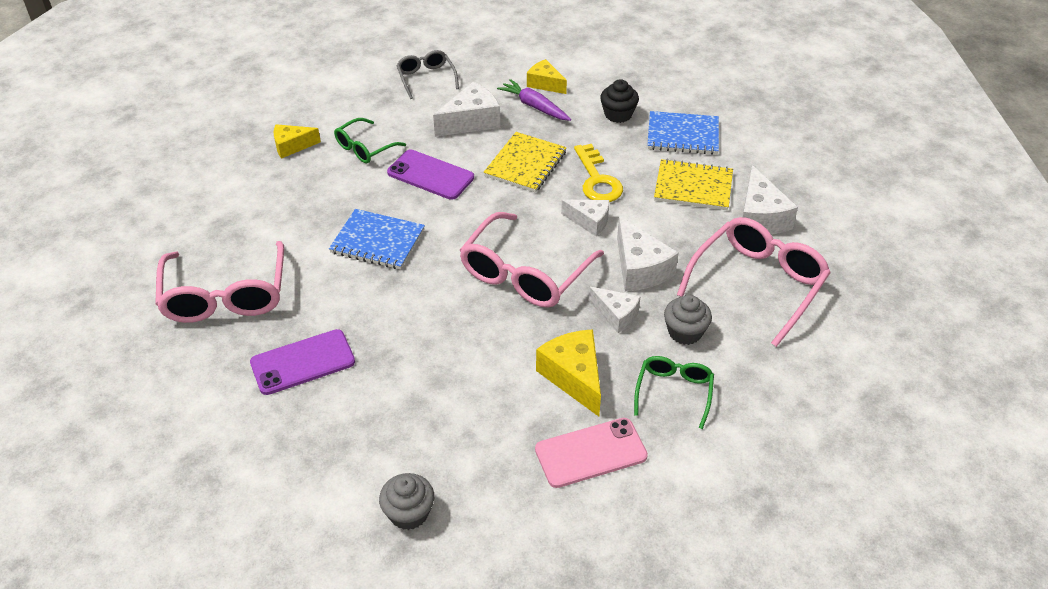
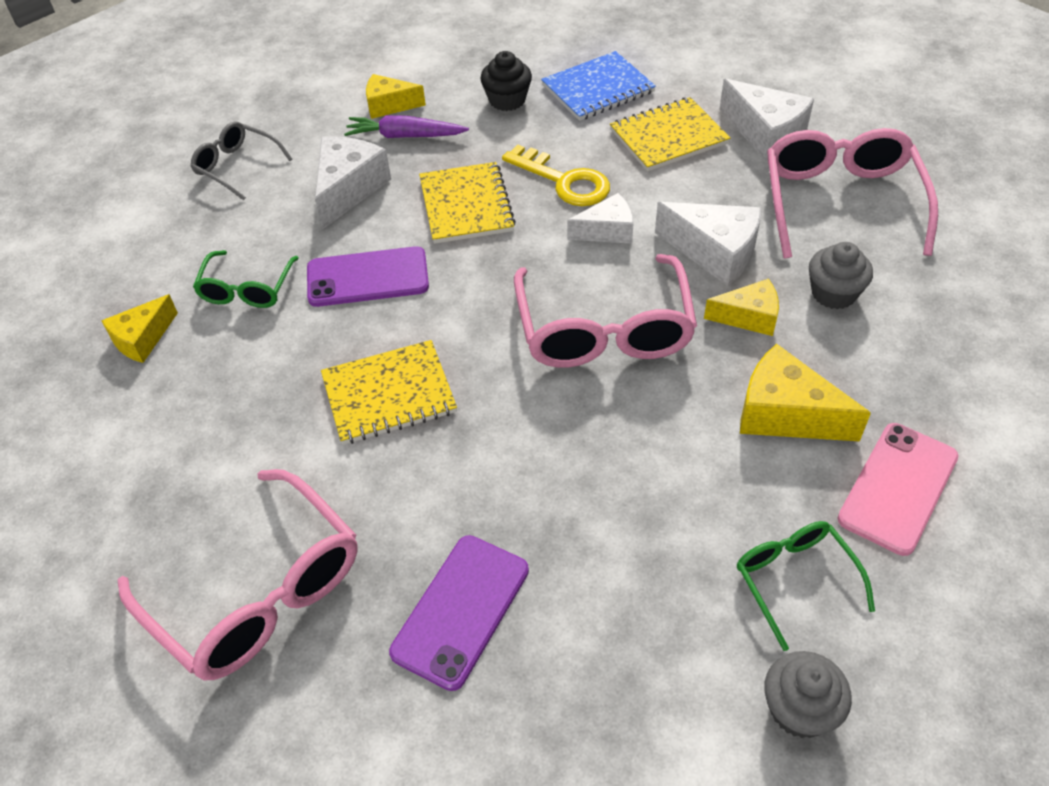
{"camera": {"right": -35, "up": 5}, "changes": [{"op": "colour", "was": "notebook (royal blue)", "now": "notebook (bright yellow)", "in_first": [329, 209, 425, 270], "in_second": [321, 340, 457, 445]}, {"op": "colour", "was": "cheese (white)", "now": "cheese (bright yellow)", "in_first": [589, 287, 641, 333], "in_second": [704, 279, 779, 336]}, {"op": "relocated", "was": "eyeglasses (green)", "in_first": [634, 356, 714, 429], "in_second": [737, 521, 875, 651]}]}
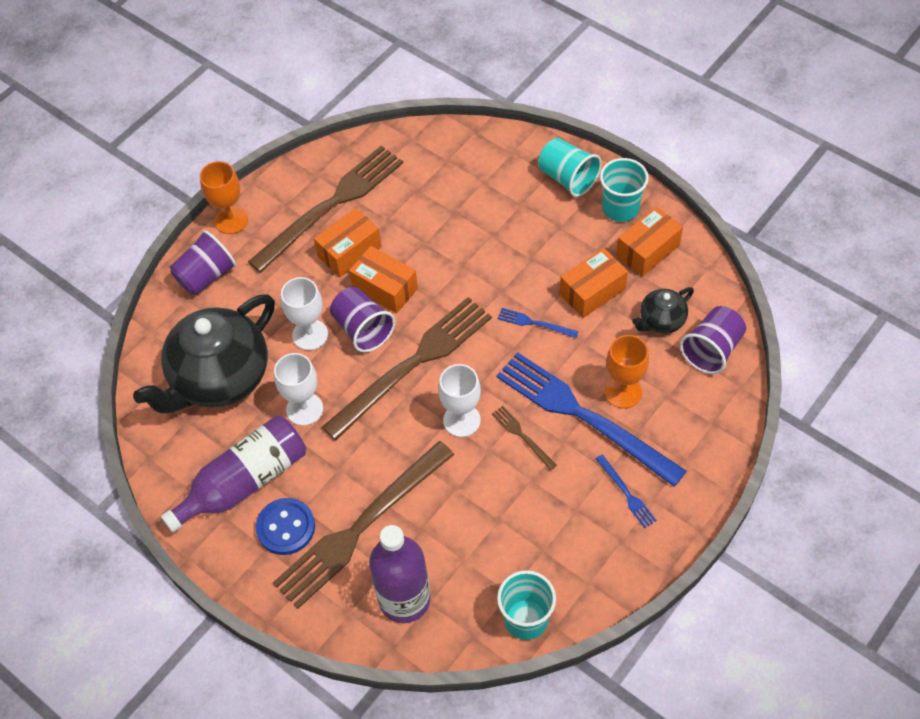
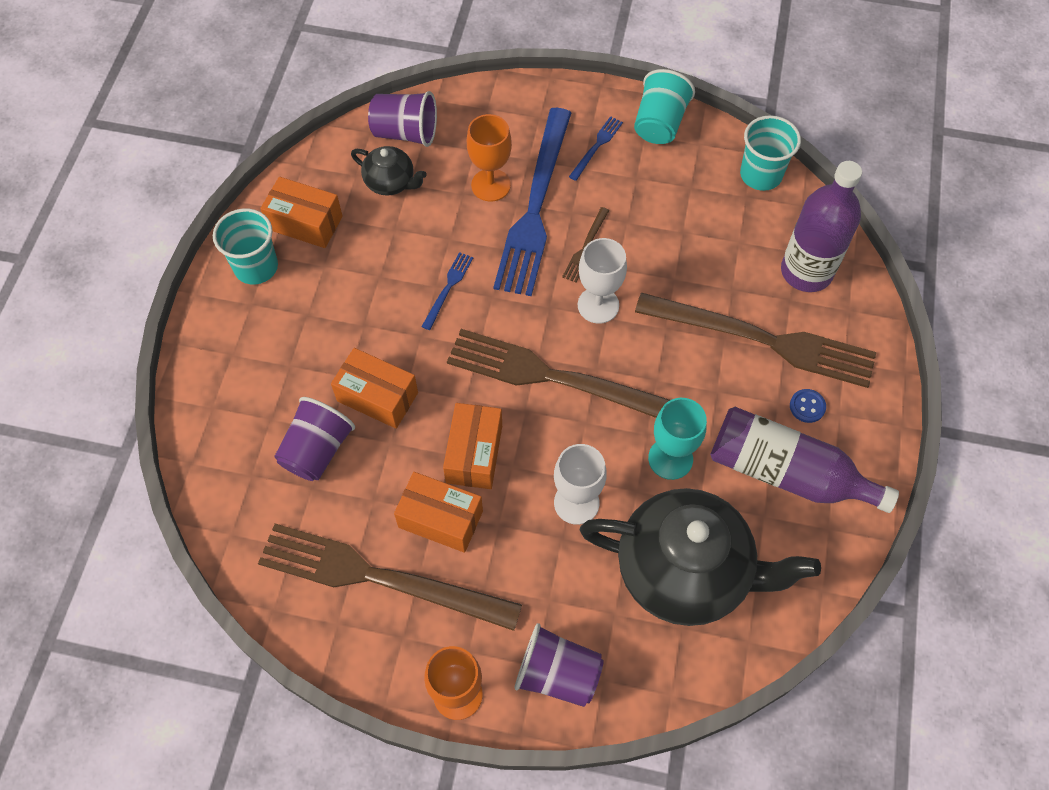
{"camera": {"right": -120, "up": 5}, "changes": [{"op": "relocated", "was": "cup (violet)", "in_first": [330, 287, 395, 353], "in_second": [274, 397, 355, 481]}, {"op": "relocated", "was": "package (bright orange)", "in_first": [560, 248, 628, 318], "in_second": [331, 348, 418, 429]}, {"op": "spun", "was": "dinner fork (royal blue)", "in_first": [497, 308, 579, 338], "in_second": [421, 252, 473, 330], "clockwise": -150}, {"op": "relocated", "was": "cup (turquoise)", "in_first": [538, 138, 602, 197], "in_second": [634, 69, 695, 144]}, {"op": "colour", "was": "wine glass (white)", "now": "wine glass (turquoise)", "in_first": [274, 353, 323, 426], "in_second": [648, 398, 707, 480]}, {"op": "size", "was": "button (royal blue)", "in_first": [256, 498, 315, 555], "in_second": [790, 389, 826, 423], "ratio": 0.54}]}
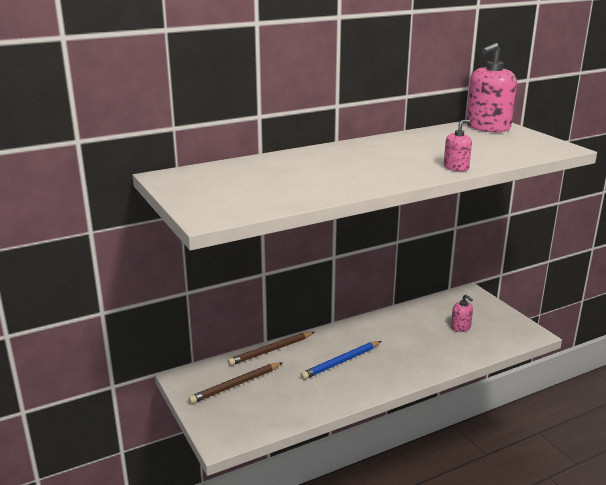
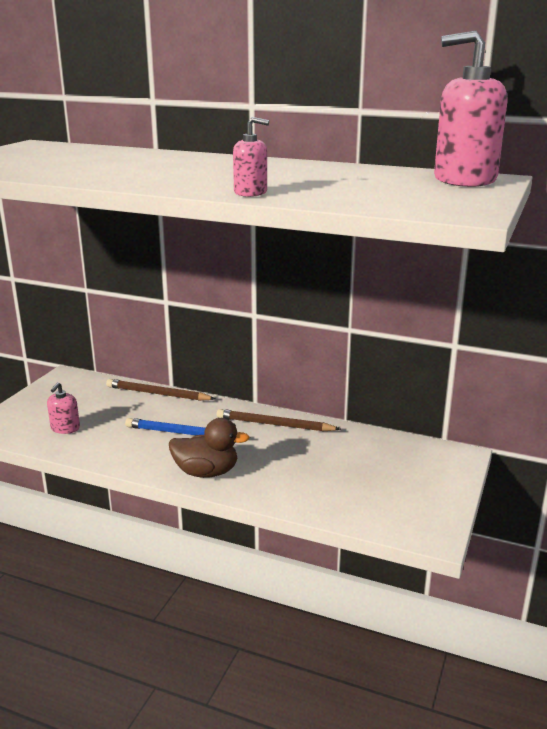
{"camera": {"right": 50, "up": 0}, "changes": [{"op": "relocated", "was": "soap pump (pink)", "in_first": [451, 294, 473, 332], "in_second": [47, 382, 80, 434]}, {"op": "appeared", "now": "toy duck (brown)", "in_second": [169, 418, 250, 478]}, {"op": "relocated", "was": "lead pencil (brown)", "in_first": [188, 362, 283, 404], "in_second": [216, 409, 341, 432]}]}
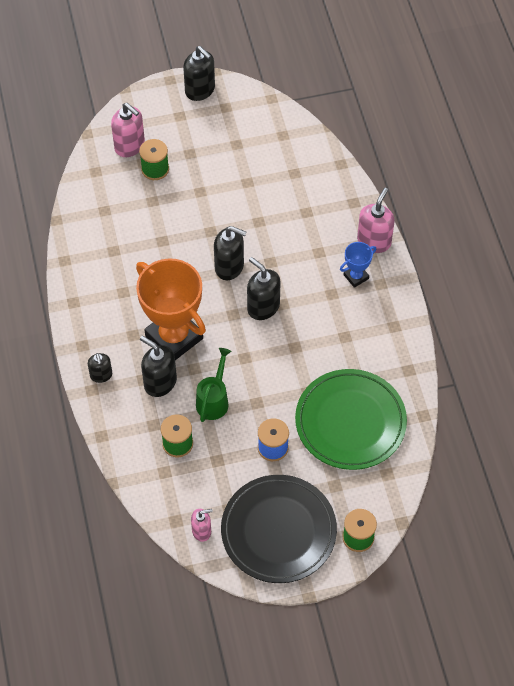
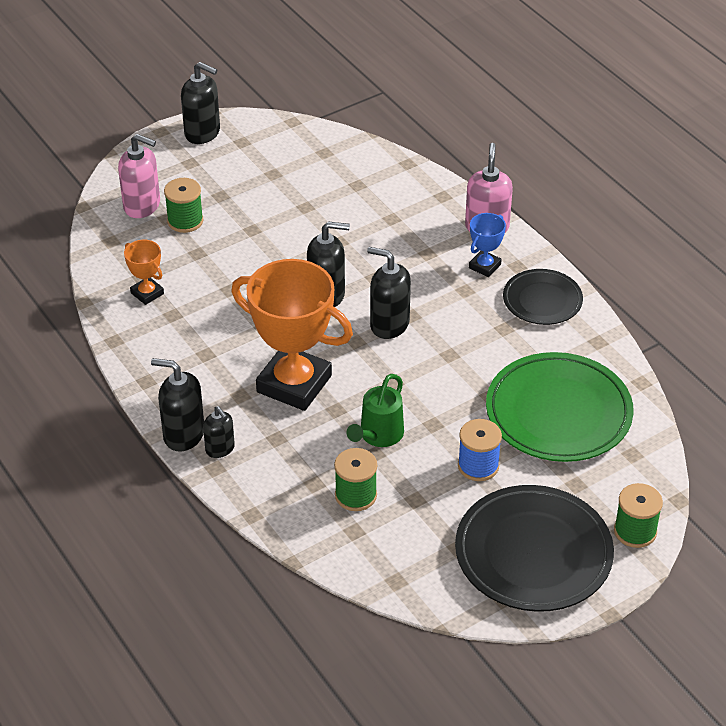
{"camera": {"right": -20, "up": -15}, "changes": [{"op": "appeared", "now": "trophy (bright orange)", "in_second": [124, 240, 164, 305]}, {"op": "relocated", "was": "soap pump (black)", "in_first": [140, 336, 177, 397], "in_second": [151, 358, 204, 452]}, {"op": "spun", "was": "watering pot (green)", "in_first": [196, 348, 231, 422], "in_second": [346, 374, 404, 447], "clockwise": -150}, {"op": "appeared", "now": "flat dish (black)", "in_second": [503, 269, 583, 325]}, {"op": "missing", "was": "soap pump (pink)", "in_first": [191, 509, 213, 542]}]}
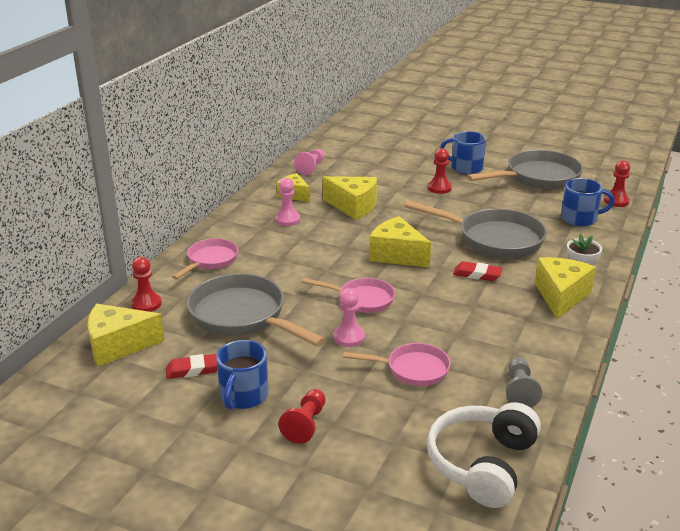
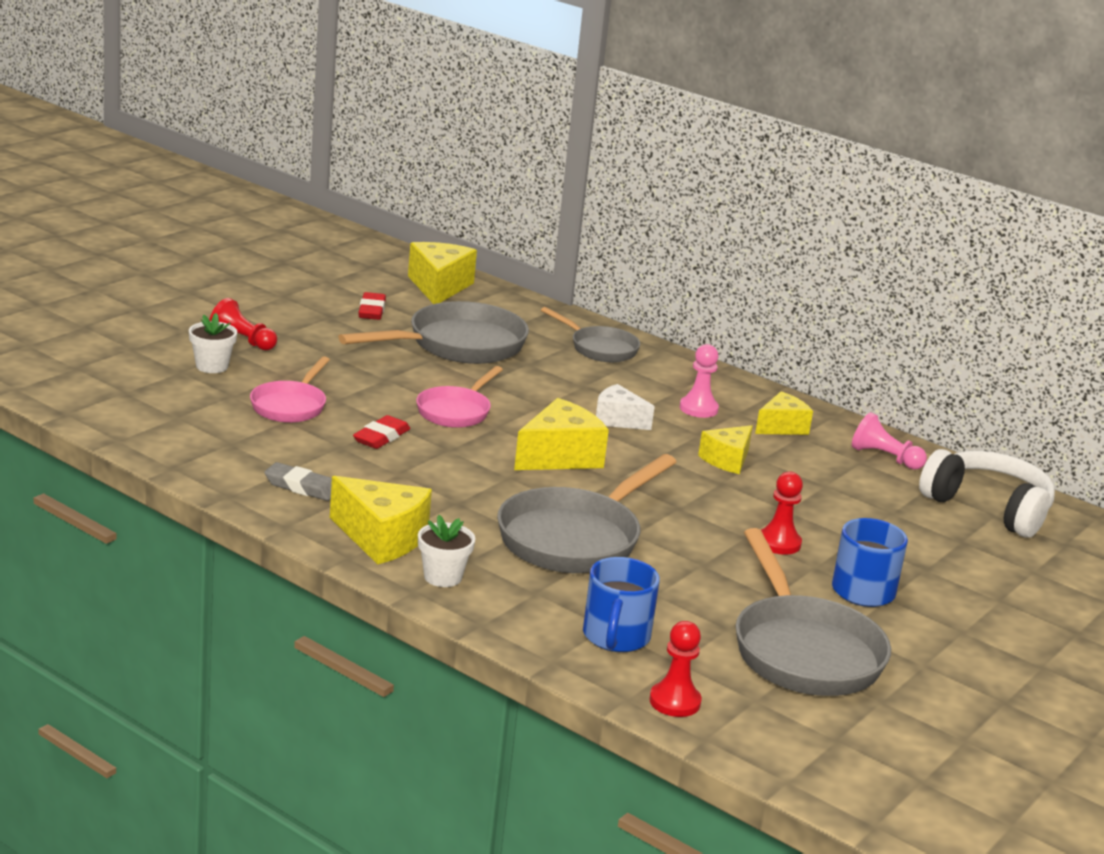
{"camera": {"right": 100, "up": -5}, "changes": [{"op": "appeared", "now": "flower pot (white)", "in_second": [189, 313, 237, 373]}, {"op": "appeared", "now": "pencil eraser (grey)", "in_second": [264, 462, 332, 501]}, {"op": "relocated", "was": "pencil eraser (crimson)", "in_first": [453, 261, 502, 281], "in_second": [353, 415, 410, 449]}, {"op": "colour", "was": "skillet (pink)", "now": "skillet (grey)", "in_first": [172, 238, 238, 279], "in_second": [541, 307, 640, 362]}, {"op": "appeared", "now": "cheese (white)", "in_second": [596, 384, 655, 430]}, {"op": "size", "was": "cheese (bright yellow)", "in_first": [323, 176, 377, 220], "in_second": [698, 425, 753, 474], "ratio": 0.65}, {"op": "relocated", "was": "headset (white)", "in_first": [427, 402, 541, 508], "in_second": [919, 449, 1055, 538]}, {"op": "missing", "was": "game pawn (crimson)", "in_first": [131, 257, 162, 312]}, {"op": "missing", "was": "coffee mug (royal blue)", "in_first": [216, 340, 269, 410]}, {"op": "missing", "was": "game pawn (pink)", "in_first": [333, 288, 365, 347]}, {"op": "missing", "was": "game pawn (grey)", "in_first": [506, 357, 542, 408]}]}
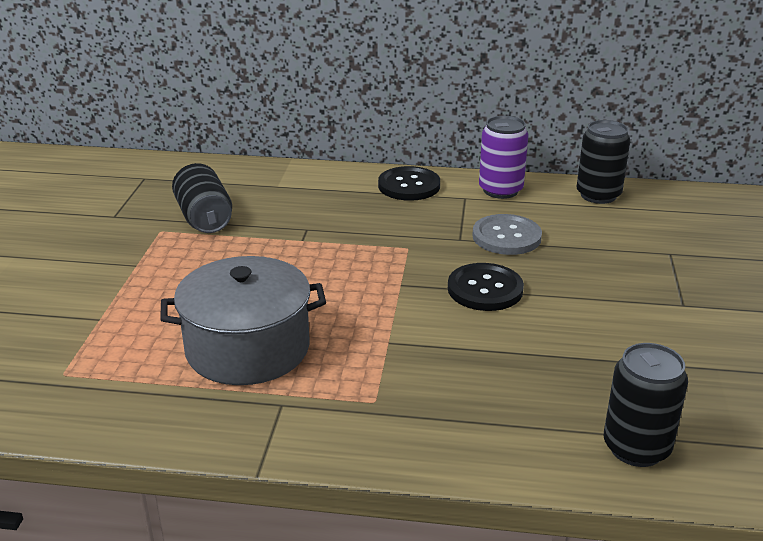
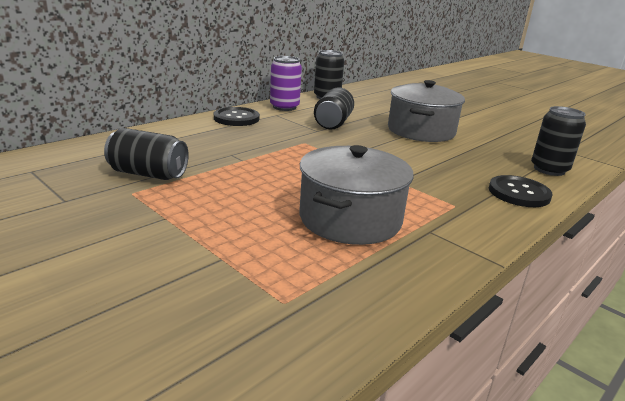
{"camera": {"right": -55, "up": -5}, "changes": [{"op": "exchanged", "was": "button (grey)", "now": "soda can (black)", "in_first": [472, 214, 542, 255], "in_second": [314, 87, 354, 129]}, {"op": "appeared", "now": "pot (grey)", "in_second": [388, 80, 465, 142]}, {"op": "relocated", "was": "button (black)", "in_first": [448, 263, 524, 311], "in_second": [489, 175, 552, 207]}]}
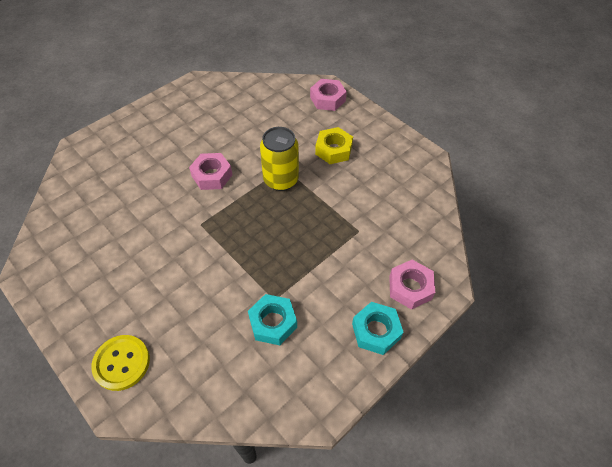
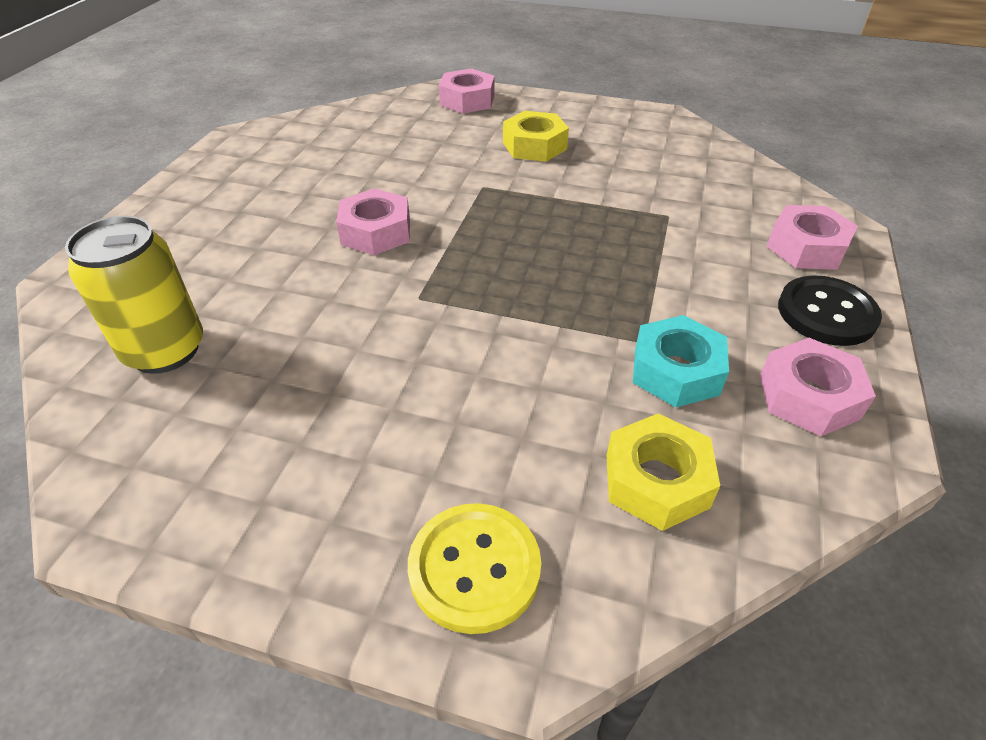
{"camera": {"right": -30, "up": -10}, "changes": [{"op": "relocated", "was": "soda can (bright yellow)", "in_first": [260, 127, 299, 191], "in_second": [65, 216, 203, 374]}, {"op": "appeared", "now": "hex nut (bright yellow)", "in_second": [607, 413, 720, 531]}, {"op": "appeared", "now": "hex nut (pink)", "in_second": [760, 338, 876, 436]}, {"op": "exchanged", "was": "hex nut (turquoise)", "now": "button (black)", "in_first": [352, 302, 404, 355], "in_second": [778, 276, 882, 346]}]}
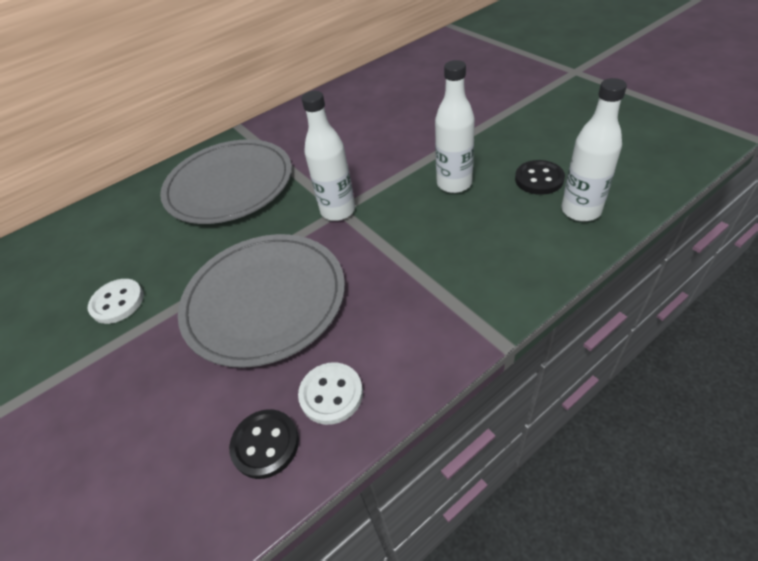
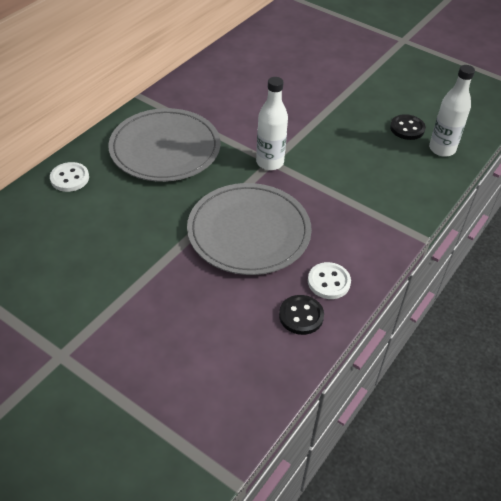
{"camera": {"right": -25, "up": 0}, "changes": [{"op": "relocated", "was": "button (white)", "in_first": [88, 279, 144, 324], "in_second": [50, 162, 89, 192]}, {"op": "missing", "was": "bottle (white)", "in_first": [435, 60, 475, 193]}]}
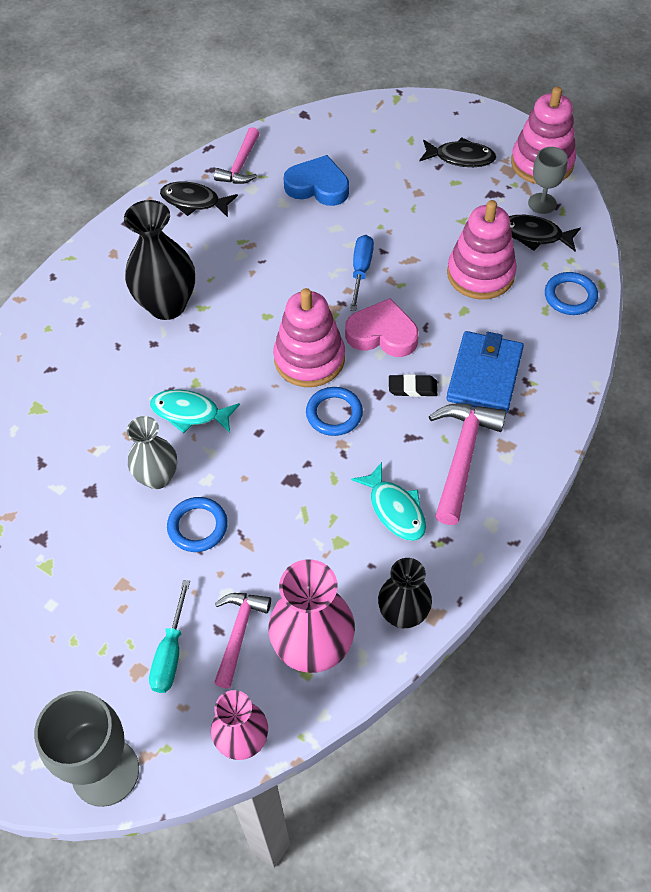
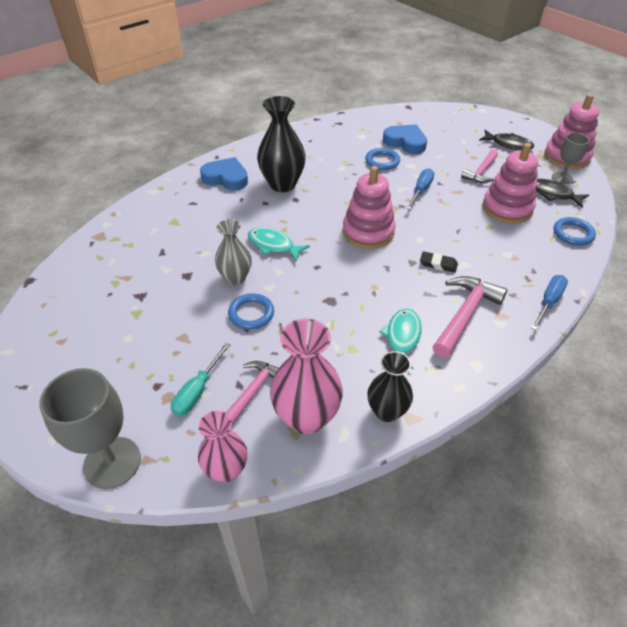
{"camera": {"right": 15, "up": -10}, "changes": [{"op": "appeared", "now": "heart shape (royal blue)", "in_second": [200, 157, 248, 191]}, {"op": "relocated", "was": "hoop (royal blue)", "in_first": [306, 387, 363, 436], "in_second": [365, 148, 400, 170]}, {"op": "spun", "was": "toy fish (turquoise)", "in_first": [351, 462, 426, 541], "in_second": [379, 309, 422, 369], "clockwise": -150}, {"op": "relocated", "was": "hammer (pink)", "in_first": [214, 127, 260, 184], "in_second": [461, 150, 498, 183]}, {"op": "appeared", "now": "hand screwdriver (royal blue)", "in_second": [531, 275, 568, 330]}, {"op": "missing", "was": "toy fish (black)", "in_first": [160, 182, 238, 217]}, {"op": "missing", "was": "heart shape (pink)", "in_first": [345, 298, 419, 357]}, {"op": "missing", "was": "billfold (royal blue)", "in_first": [446, 331, 524, 414]}]}
